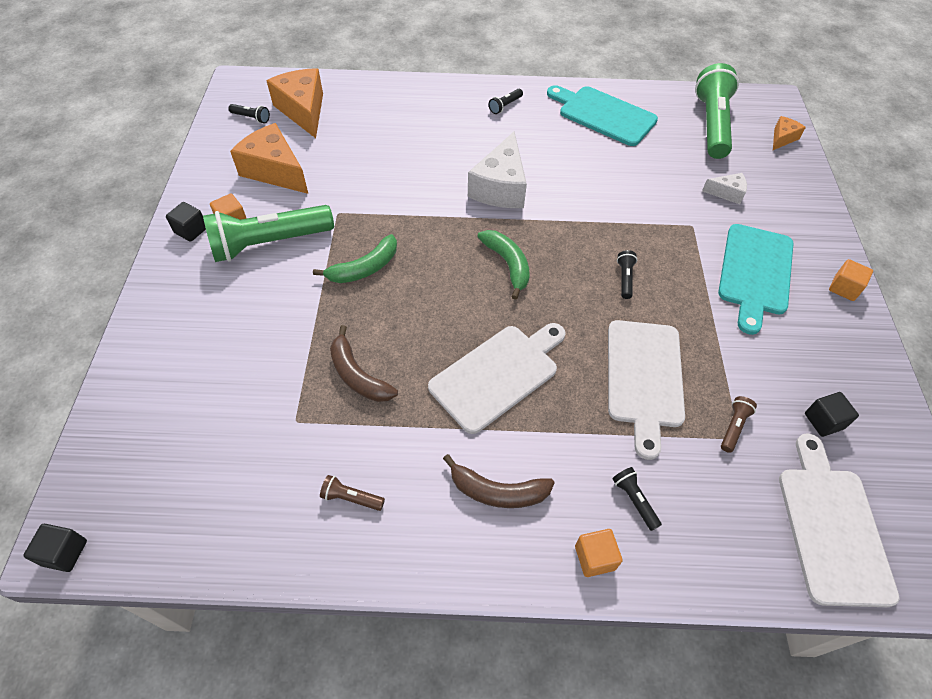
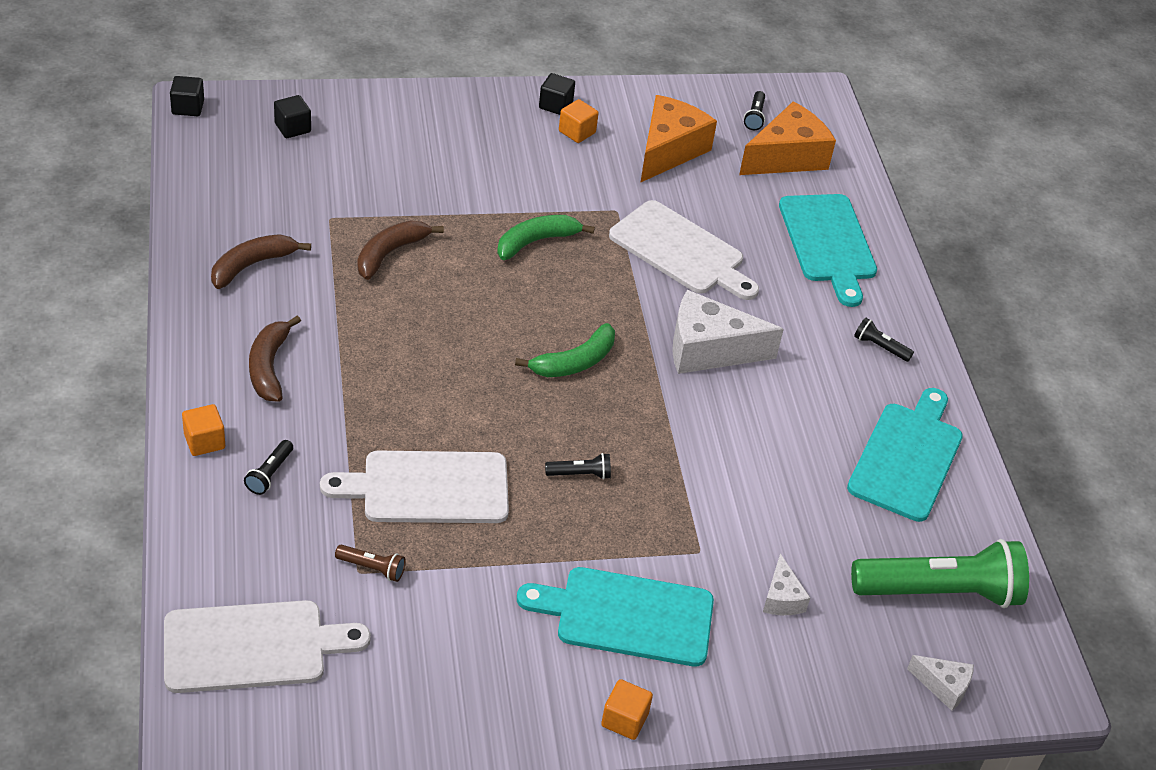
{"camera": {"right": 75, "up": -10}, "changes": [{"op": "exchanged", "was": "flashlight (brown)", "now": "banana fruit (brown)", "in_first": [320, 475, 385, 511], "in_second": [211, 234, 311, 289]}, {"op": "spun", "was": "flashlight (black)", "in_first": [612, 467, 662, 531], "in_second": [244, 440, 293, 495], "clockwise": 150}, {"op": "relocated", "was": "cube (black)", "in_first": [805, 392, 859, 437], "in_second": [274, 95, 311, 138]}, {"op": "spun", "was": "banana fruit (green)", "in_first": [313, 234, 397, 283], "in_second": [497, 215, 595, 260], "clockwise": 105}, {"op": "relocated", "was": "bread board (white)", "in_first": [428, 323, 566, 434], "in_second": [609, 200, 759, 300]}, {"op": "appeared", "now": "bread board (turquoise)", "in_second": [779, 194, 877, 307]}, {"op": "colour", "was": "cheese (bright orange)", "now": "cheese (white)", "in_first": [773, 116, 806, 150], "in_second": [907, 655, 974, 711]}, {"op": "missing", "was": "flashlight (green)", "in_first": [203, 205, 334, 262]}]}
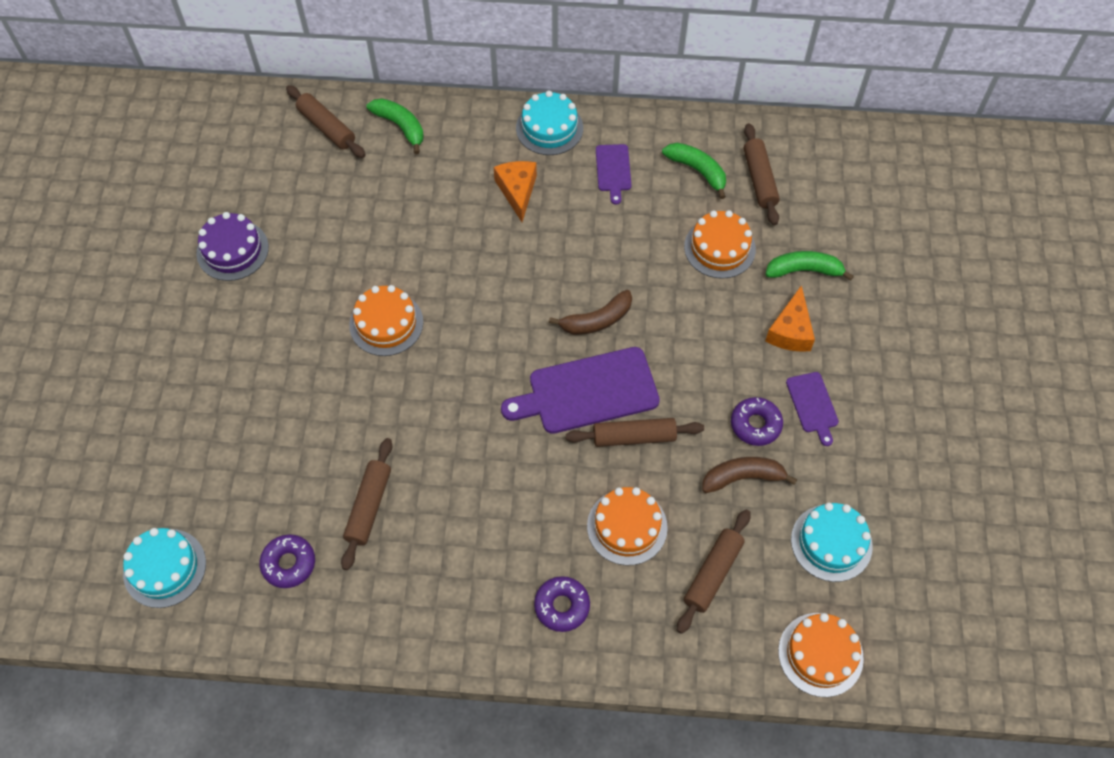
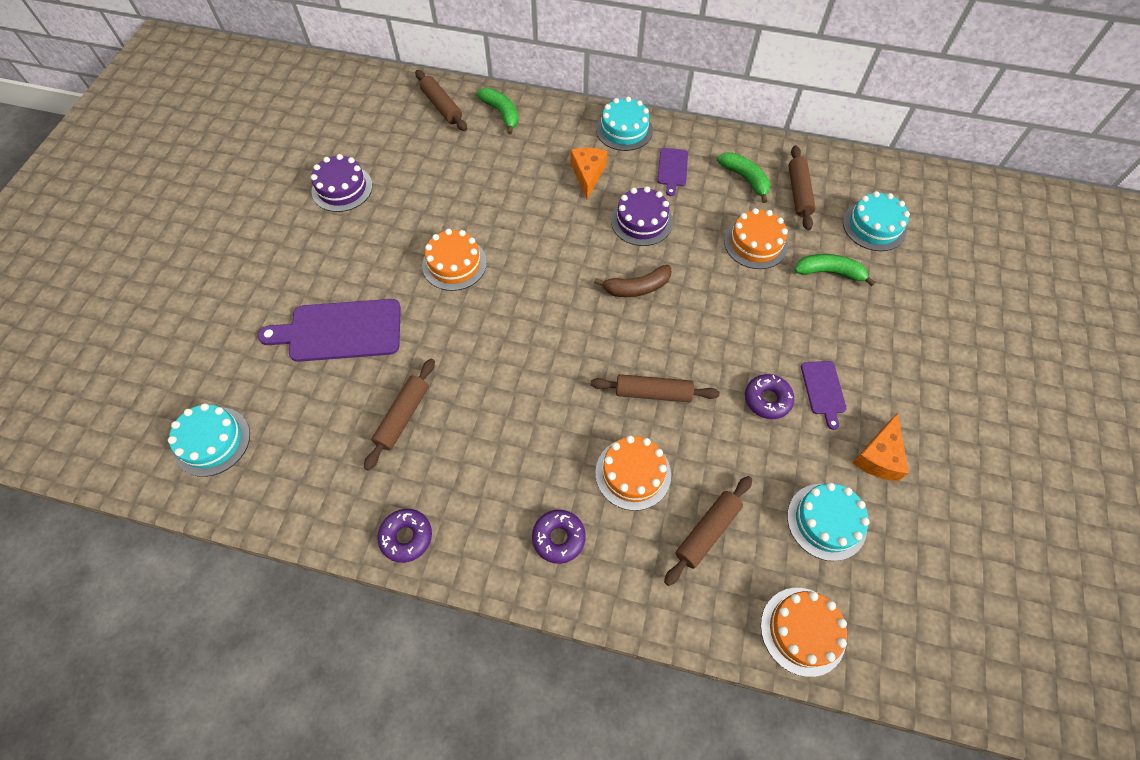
{"camera": {"right": 10, "up": 0}, "changes": [{"op": "relocated", "was": "bread board (violet)", "in_first": [501, 347, 660, 434], "in_second": [258, 299, 401, 362]}, {"op": "relocated", "was": "doughnut (violet)", "in_first": [259, 534, 315, 588], "in_second": [377, 509, 432, 563]}, {"op": "appeared", "now": "cake (violet)", "in_second": [611, 187, 673, 246]}, {"op": "appeared", "now": "cake (turquoise)", "in_second": [843, 191, 910, 251]}, {"op": "relocated", "was": "cheese (bright orange)", "in_first": [765, 285, 815, 352], "in_second": [852, 413, 909, 481]}, {"op": "missing", "was": "banana fruit (brown)", "in_first": [702, 457, 797, 493]}]}
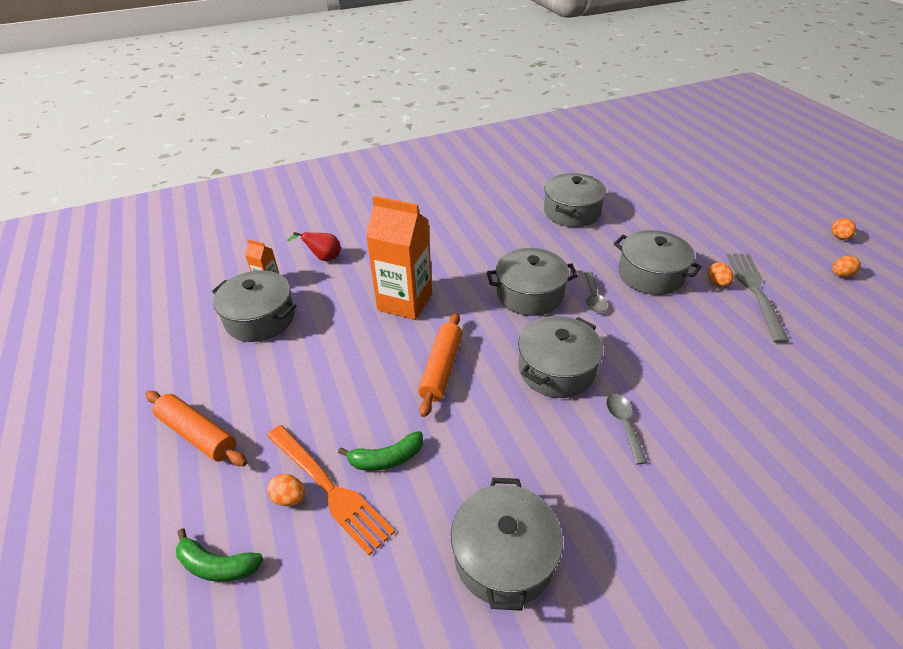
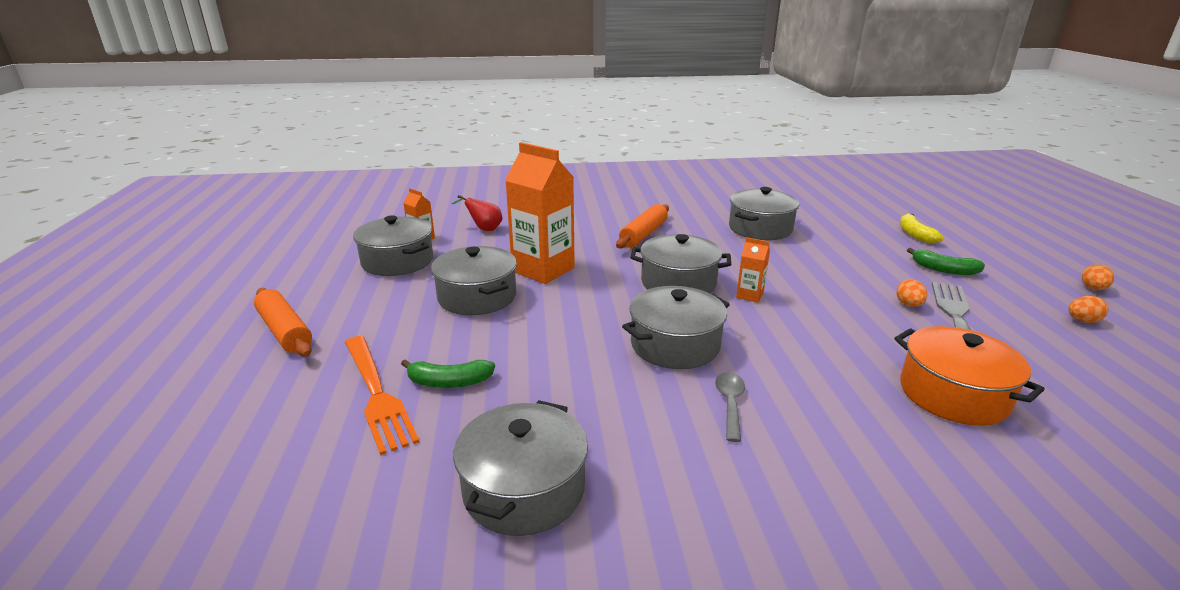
{"camera": {"right": 15, "up": -15}, "changes": [{"op": "relocated", "was": "pot (grey)", "in_first": [613, 230, 702, 295], "in_second": [431, 246, 517, 315]}, {"op": "relocated", "was": "pastry roller (bright orange)", "in_first": [418, 313, 462, 417], "in_second": [616, 204, 669, 249]}, {"op": "exchanged", "was": "teaspoon (grey)", "now": "milk carton (bright orange)", "in_first": [584, 272, 607, 313], "in_second": [736, 237, 770, 303]}, {"op": "appeared", "now": "pot (bright orange)", "in_second": [894, 326, 1045, 426]}, {"op": "appeared", "now": "banana fruit (bright yellow)", "in_second": [900, 213, 944, 243]}, {"op": "relocated", "was": "banana fruit (green)", "in_first": [176, 528, 263, 582], "in_second": [907, 248, 985, 275]}, {"op": "missing", "was": "egg shape (bright orange)", "in_first": [267, 474, 305, 506]}]}
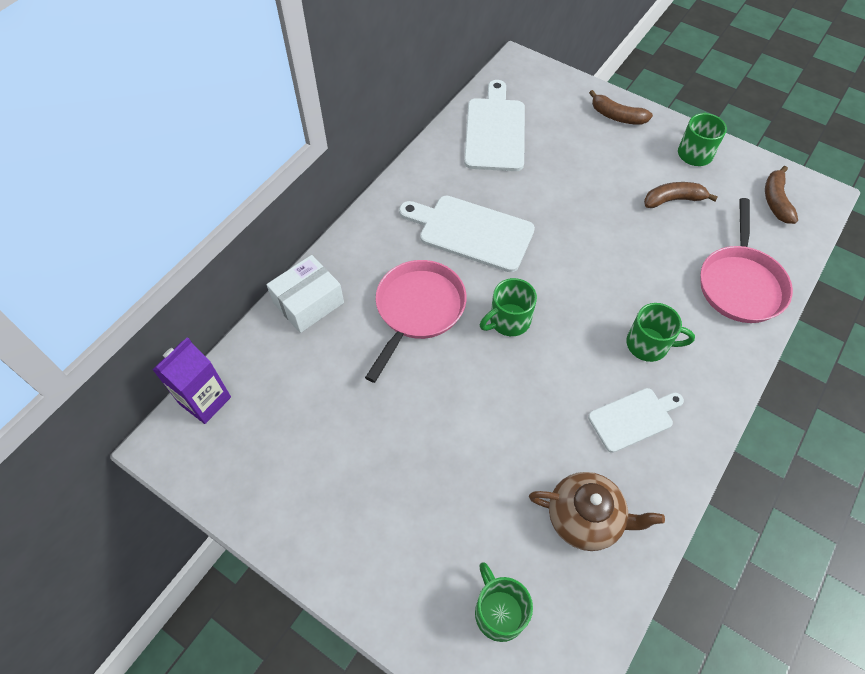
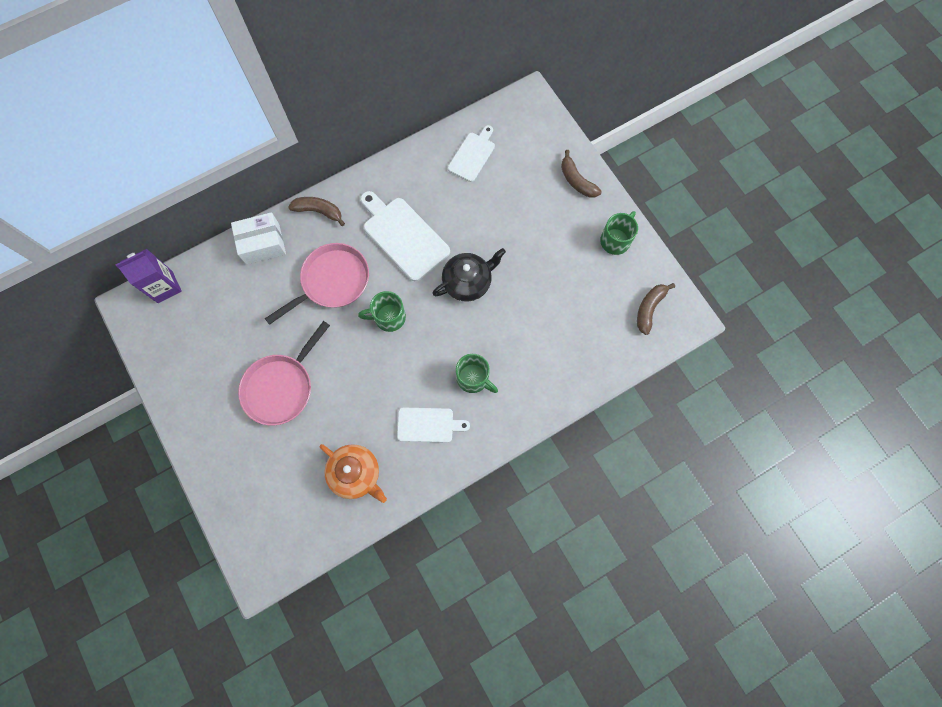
{"camera": {"right": 25, "up": 15}, "changes": [{"op": "relocated", "was": "skillet (pink)", "in_first": [700, 198, 793, 323], "in_second": [238, 321, 330, 426]}, {"op": "relocated", "was": "banana fruit (brown)", "in_first": [644, 182, 718, 208], "in_second": [288, 197, 345, 226]}, {"op": "colour", "was": "china teapot (brown)", "now": "china teapot (bright orange)", "in_first": [529, 472, 665, 551], "in_second": [320, 444, 387, 503]}, {"op": "appeared", "now": "china teapot (black)", "in_second": [432, 248, 506, 302]}, {"op": "size", "was": "bread board (white)", "in_first": [464, 80, 525, 171], "in_second": [448, 125, 495, 182], "ratio": 0.62}, {"op": "missing", "was": "coffee mug (green)", "in_first": [475, 562, 533, 642]}]}
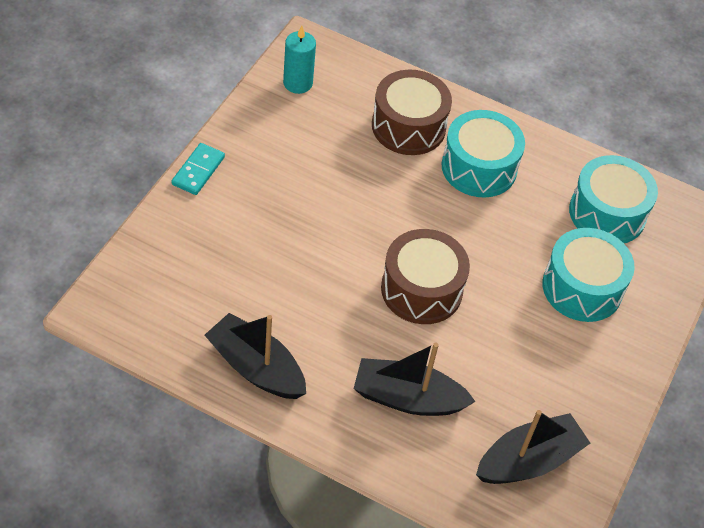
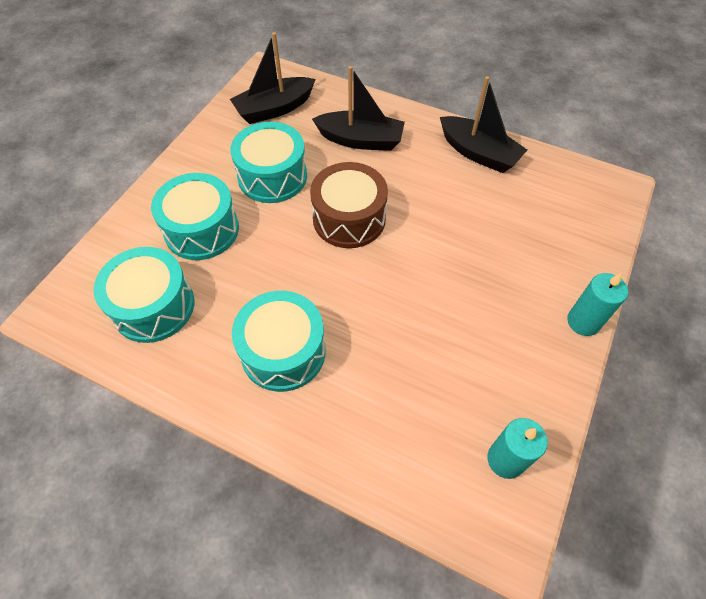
{"camera": {"right": -175, "up": 5}, "changes": [{"op": "appeared", "now": "toy drum (turquoise)", "in_second": [230, 122, 307, 203]}, {"op": "exchanged", "was": "domino tile (turquoise)", "now": "candle (turquoise)", "in_first": [172, 143, 225, 195], "in_second": [567, 273, 628, 336]}, {"op": "missing", "was": "toy drum (brown)", "in_first": [372, 70, 452, 155]}]}
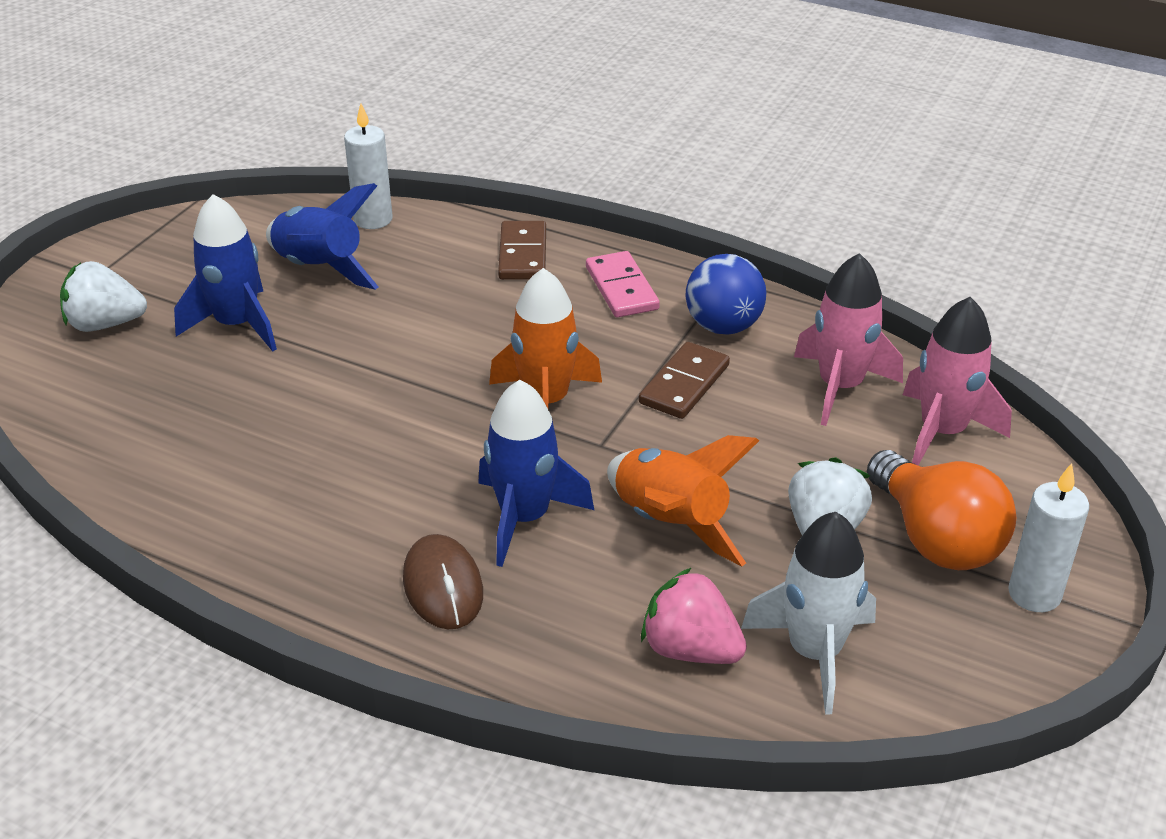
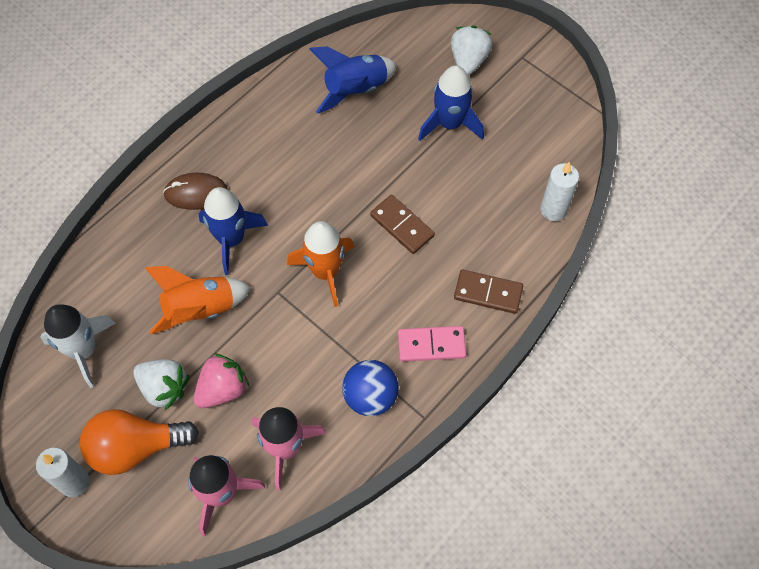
{"camera": {"right": 105, "up": 25}, "changes": [{"op": "relocated", "was": "berry (pink)", "in_first": [641, 568, 747, 664], "in_second": [194, 353, 249, 408]}, {"op": "relocated", "was": "toy rocket (royal blue)", "in_first": [266, 183, 379, 290], "in_second": [310, 47, 397, 114]}, {"op": "relocated", "was": "domino tile (brown)", "in_first": [639, 342, 730, 419], "in_second": [370, 195, 435, 254]}]}
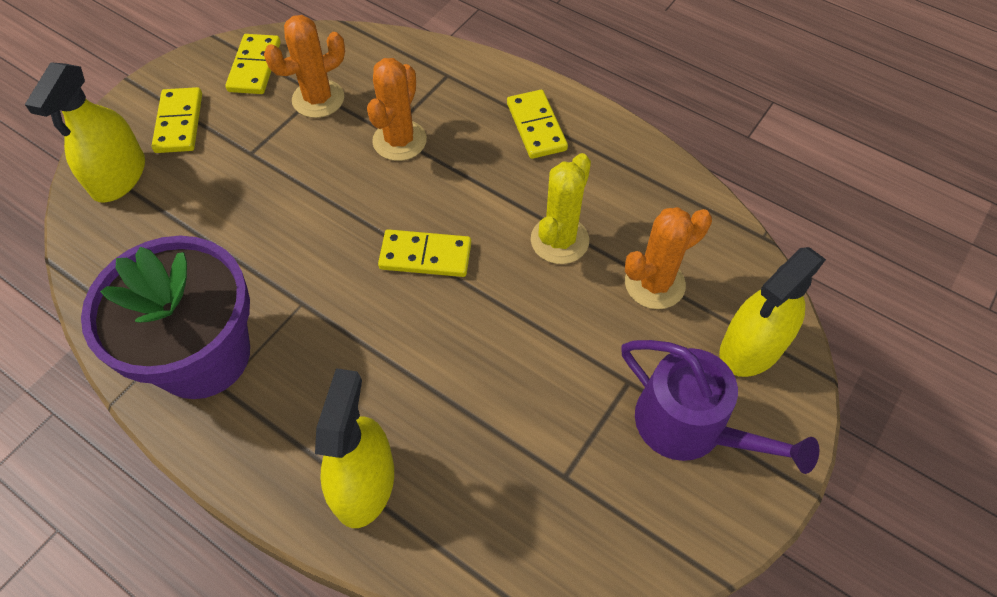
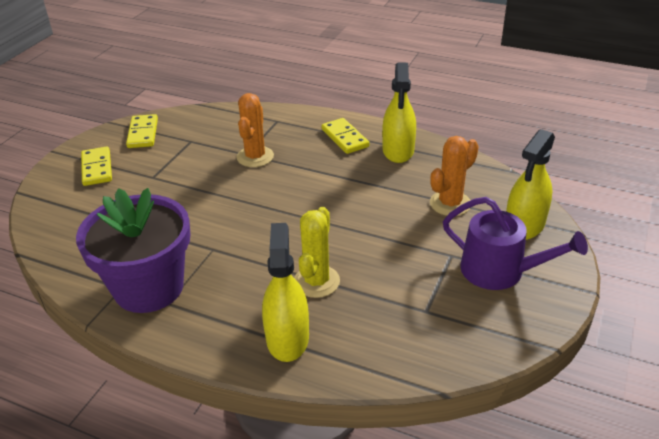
{"camera": {"right": -10, "up": -20}, "changes": [{"op": "relocated", "was": "saguaro cactus (bright yellow)", "in_first": [531, 153, 591, 264], "in_second": [294, 207, 340, 298]}, {"op": "relocated", "was": "spray cleaner (bright yellow)", "in_first": [25, 62, 145, 203], "in_second": [382, 63, 416, 163]}, {"op": "missing", "was": "saguaro cactus (bright orange)", "in_first": [264, 15, 345, 118]}, {"op": "missing", "was": "domino tile (bright yellow)", "in_first": [378, 229, 471, 277]}]}
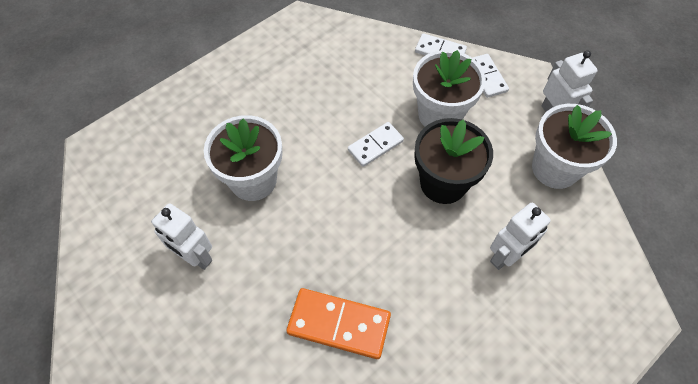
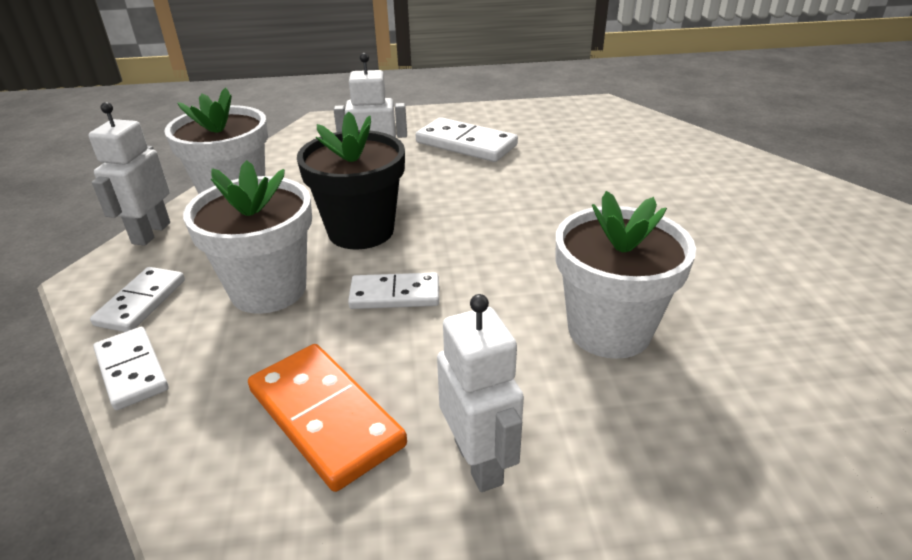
{"camera": {"right": -145, "up": -25}, "changes": [{"op": "relocated", "was": "domino tile (bright orange)", "in_first": [286, 288, 391, 359], "in_second": [248, 344, 407, 492]}, {"op": "appeared", "now": "domino tile (white)", "in_second": [416, 117, 518, 162]}, {"op": "relocated", "was": "toy robot (white)", "in_first": [151, 203, 212, 270], "in_second": [437, 294, 524, 492]}]}
